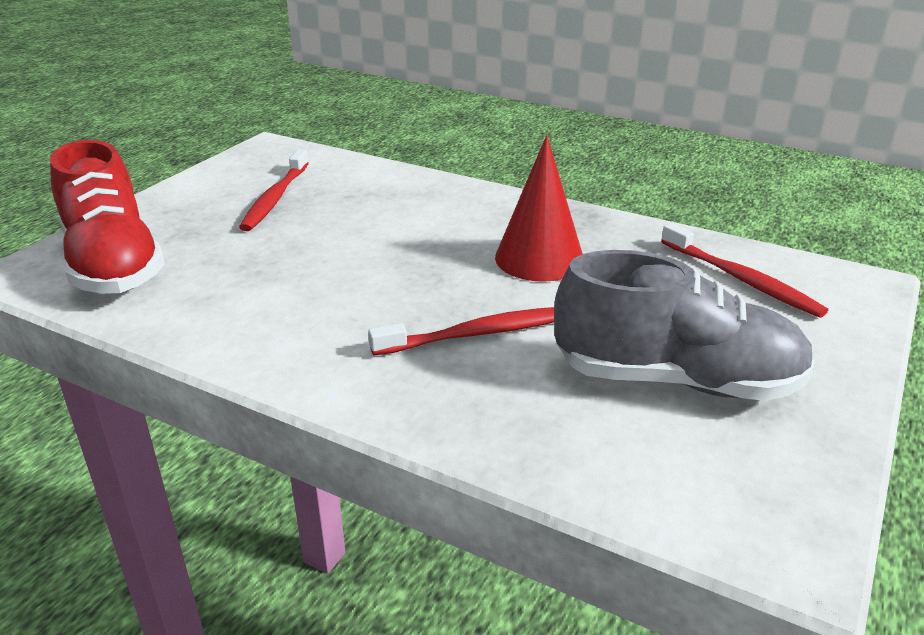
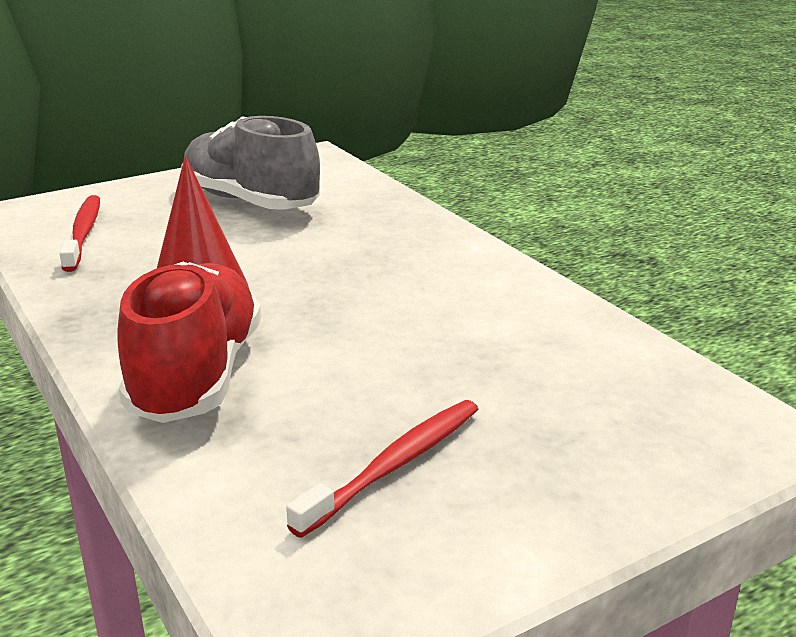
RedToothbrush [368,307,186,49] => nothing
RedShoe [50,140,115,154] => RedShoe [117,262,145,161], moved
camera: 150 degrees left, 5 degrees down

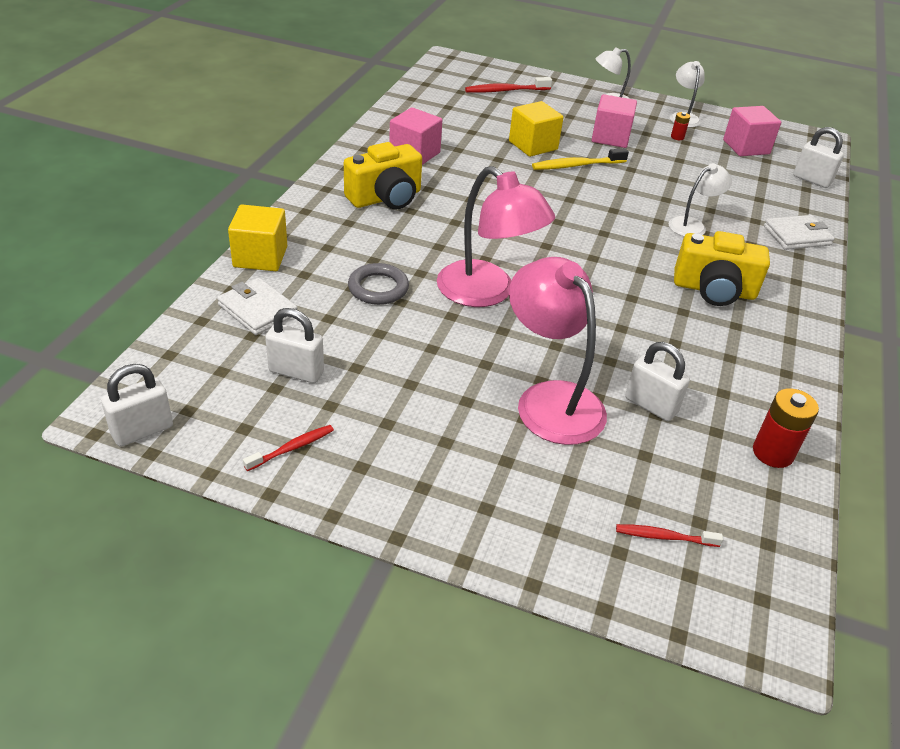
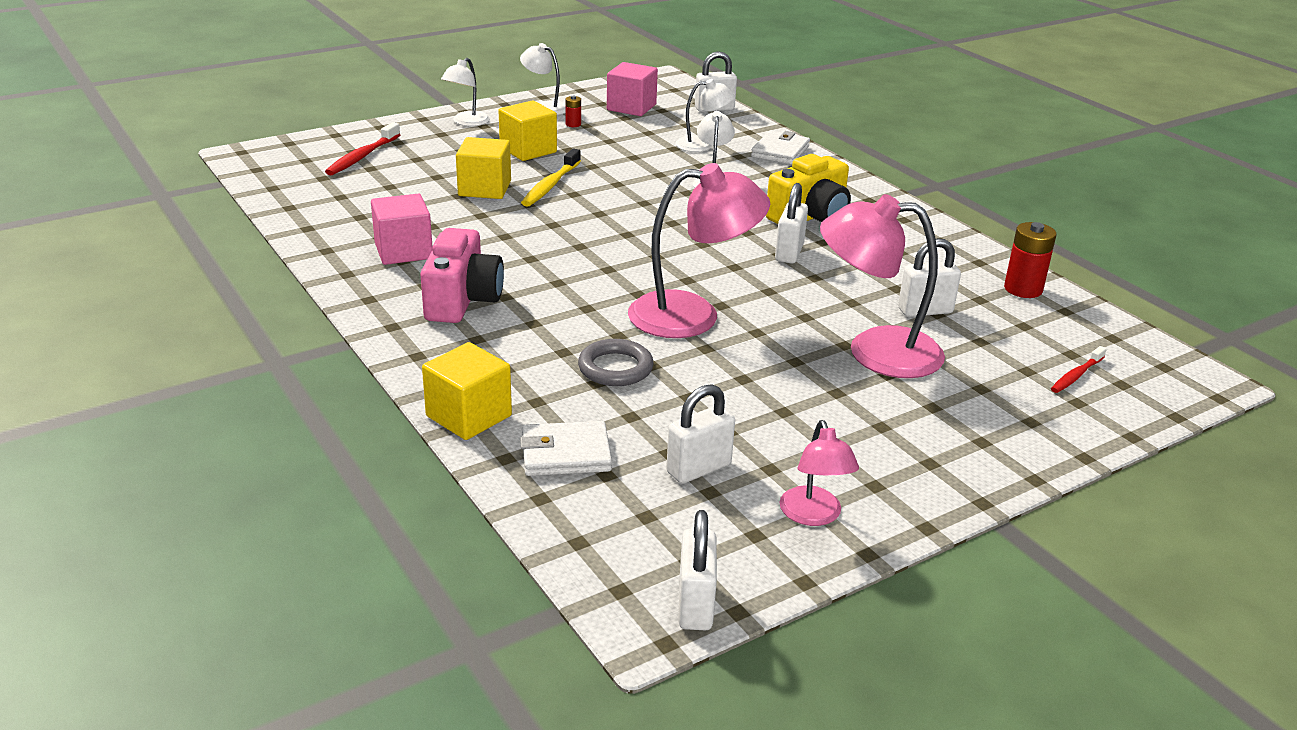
nothing => WhiteLamp [675,79,59,73]
nothing => WhitePadlock [775,183,33,81]
RedToothbrush [243,425,91,46] => PinkLamp [779,420,80,106]
YellowCamera [344,142,78,67] => PinkCamera [420,228,84,95]
PinkCube [592,94,45,54] => YellowCube [499,101,58,60]
camera: 50 degrees left, 10 degrees down

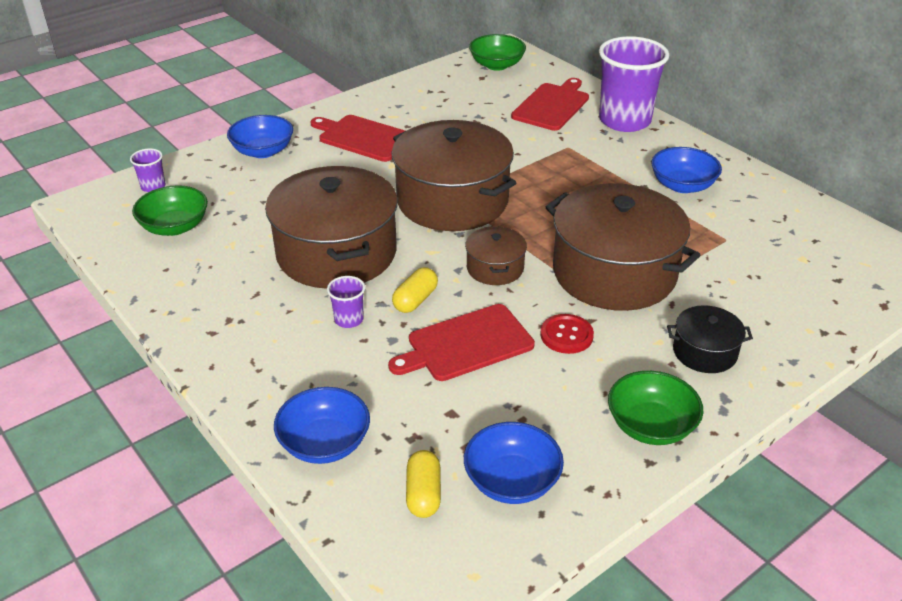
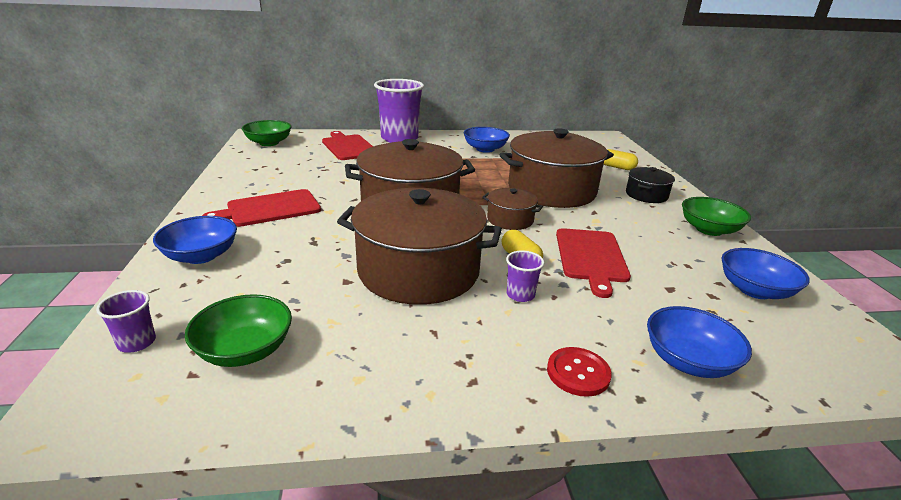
YellowCapsule [406,450,35,68] => YellowCapsule [604,149,34,21], moved
RedButton [540,314,54,40] => RedButton [547,347,65,50], moved
camera: 60 degrees left, 10 degrees down

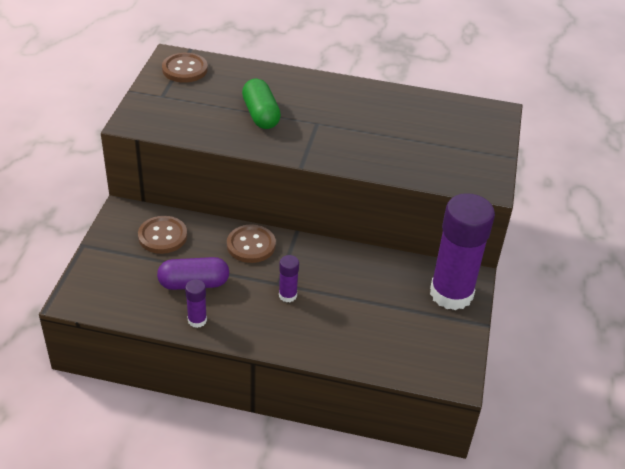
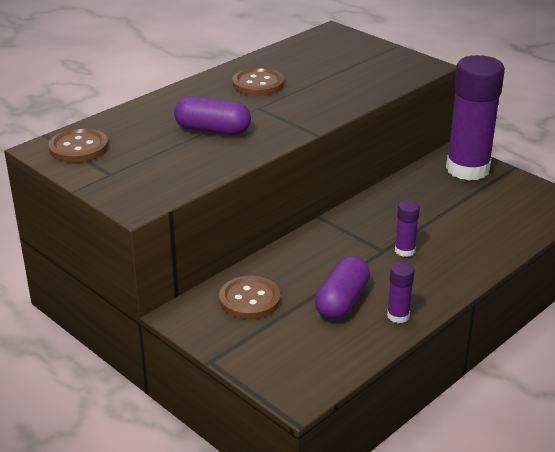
BrownButton [227,224,49,39] => BrownButton [232,68,52,28], moved
GreenCapsule [242,79,39,50] => PurpleCapsule [174,96,77,39]
camera: 55 degrees left, 10 degrees down

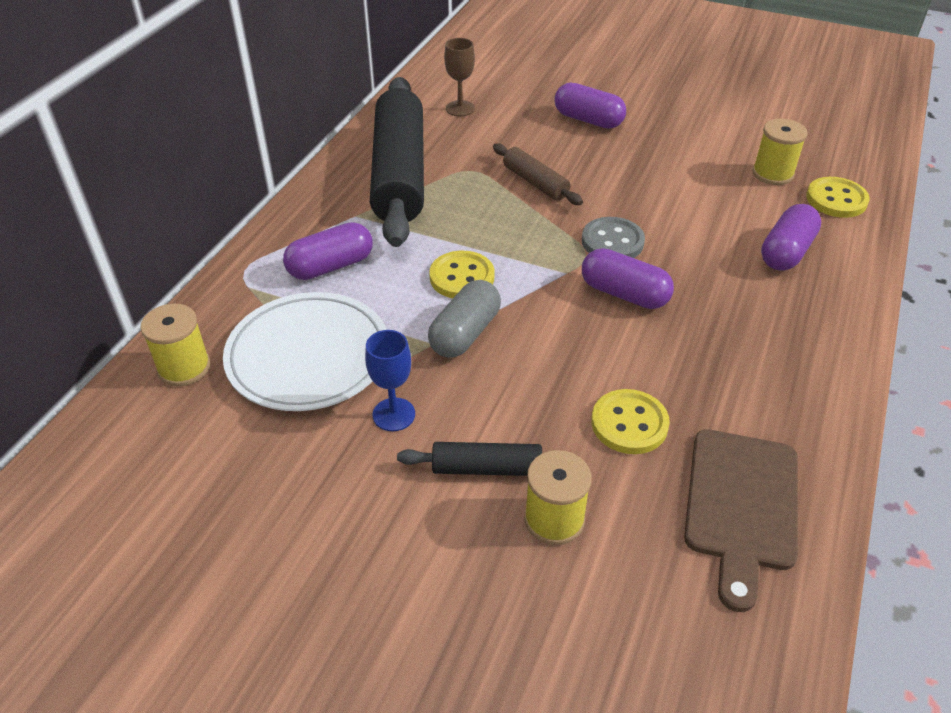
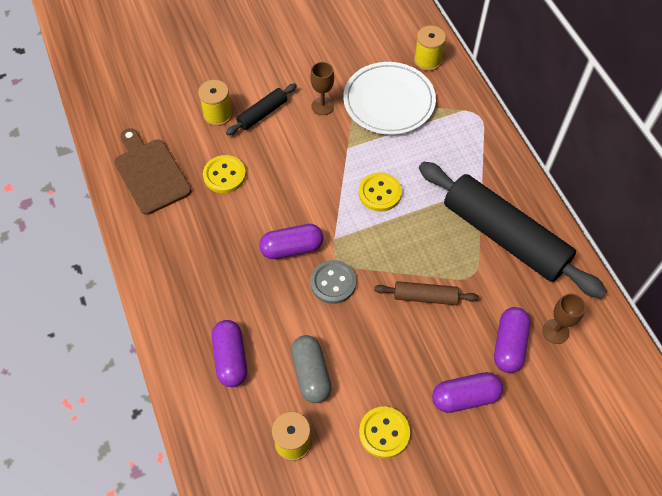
PurpleCapsule [283,222,90,58] => PurpleCapsule [494,307,36,66], moved
GreyCapsule [428,280,73,78] => GreyCapsule [291,335,41,68], moved
YellowButton [806,177,64,41] => YellowButton [359,406,51,52], moved
BlueGoblet [365,330,50,101] => BrownGoblet [311,62,23,53]
camera: 135 degrees right, 15 degrees up

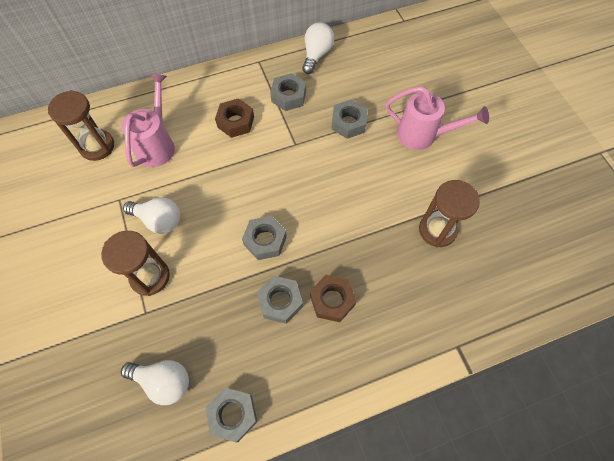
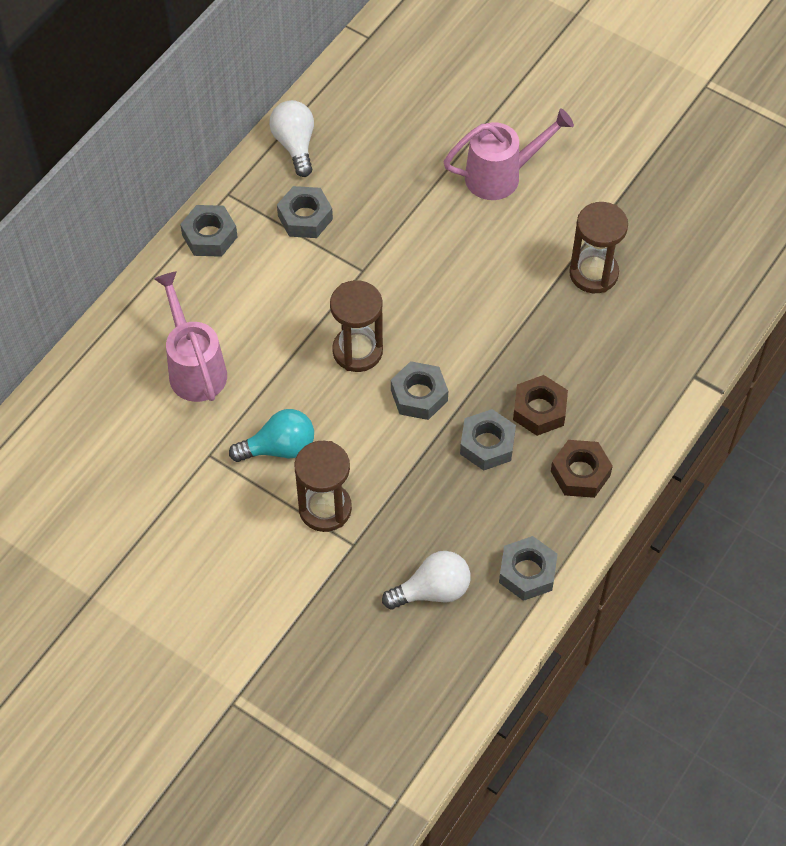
BrownHourglass [48,90,66,71] => BrownHourglass [330,280,53,92], moved
BrownNut [215,98,39,40] => BrownNut [551,440,62,58], moved
GreyNut [331,99,37,40] => GreyNut [180,205,58,52], moved
WhiteLightBulb [123,197,57,37] => TurquoiseLightBulb [229,409,85,53]
camera: 35 degrees left, 5 degrees down

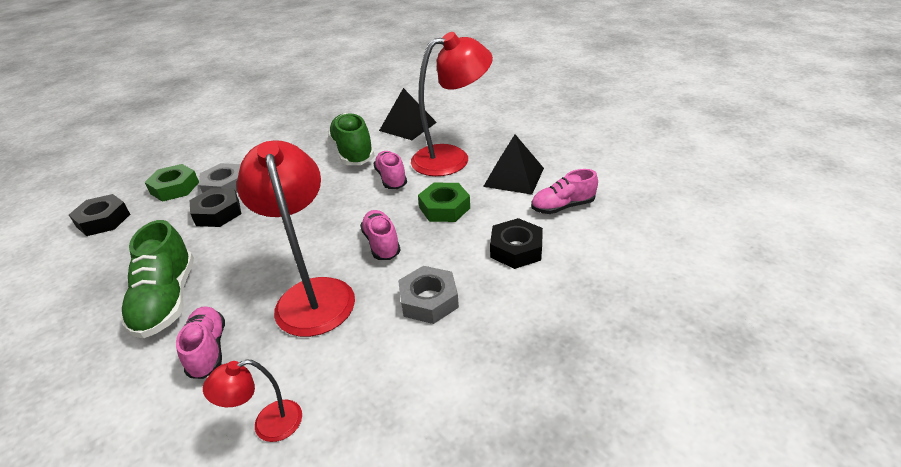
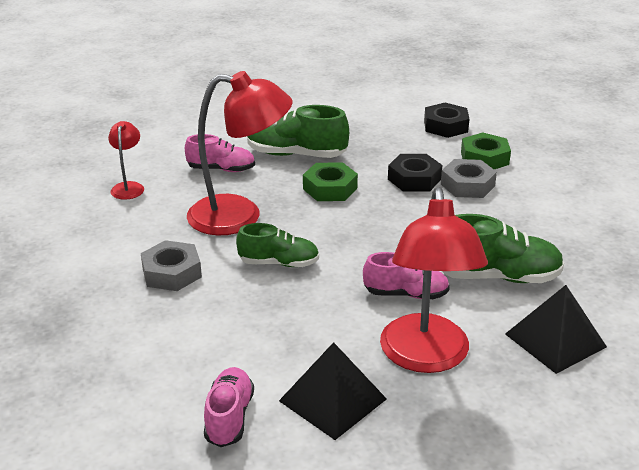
BlackNut [490,218,53,51] => nothing
GreenNut [418,183,52,39] => GreenNut [303,162,55,39], moved
PinkShoe [360,210,41,50] => GreenShoe [236,223,83,44]
camera: 110 degrees right, 5 degrees down

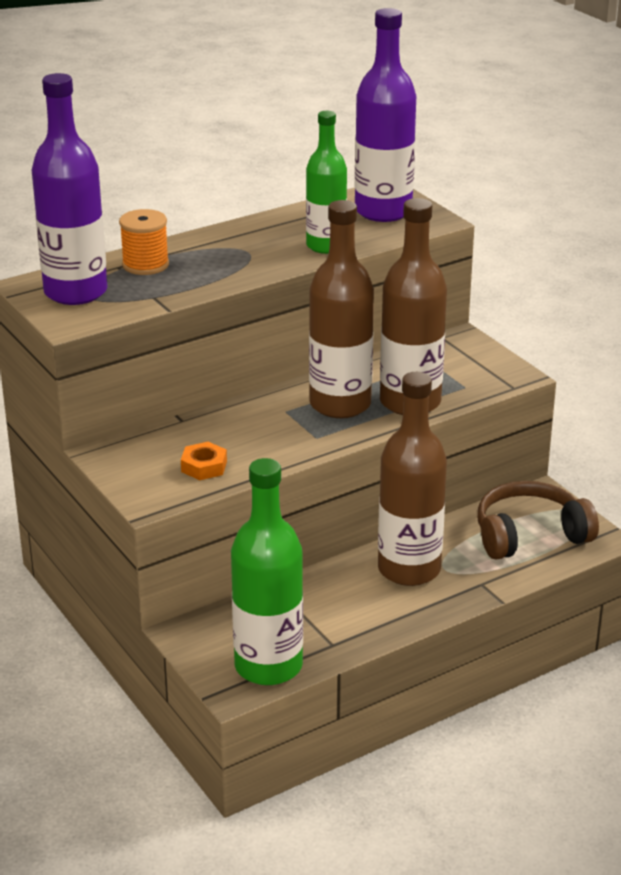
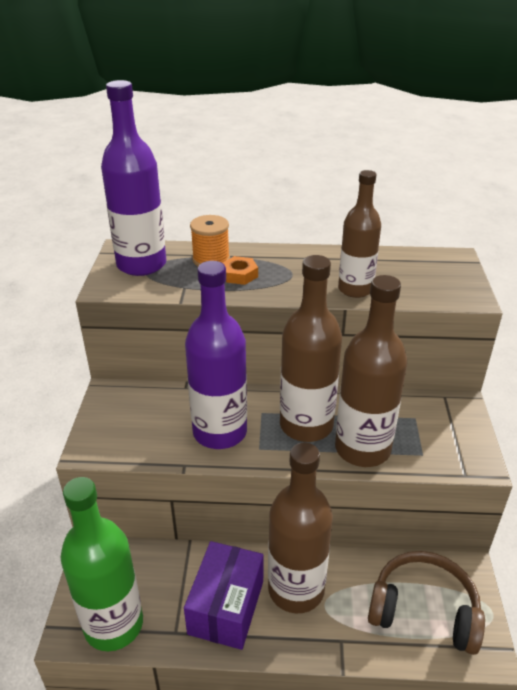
nothing => PurpleBox [184,541,80,109]
OrangeNut [181,442,46,38] => OrangeNut [222,256,36,29], moved
PurpleBottle [355,8,61,214] => PurpleBottle [185,261,62,188], moved
GreenBottle [306,111,41,143] => BrownBottle [338,170,43,128]
camera: 35 degrees right, 5 degrees up

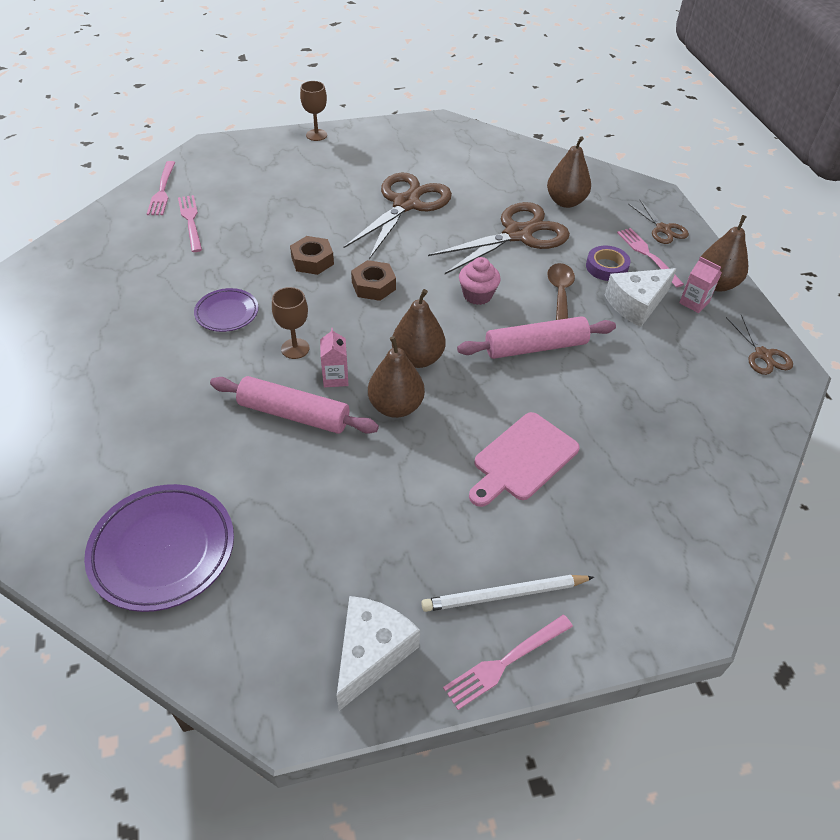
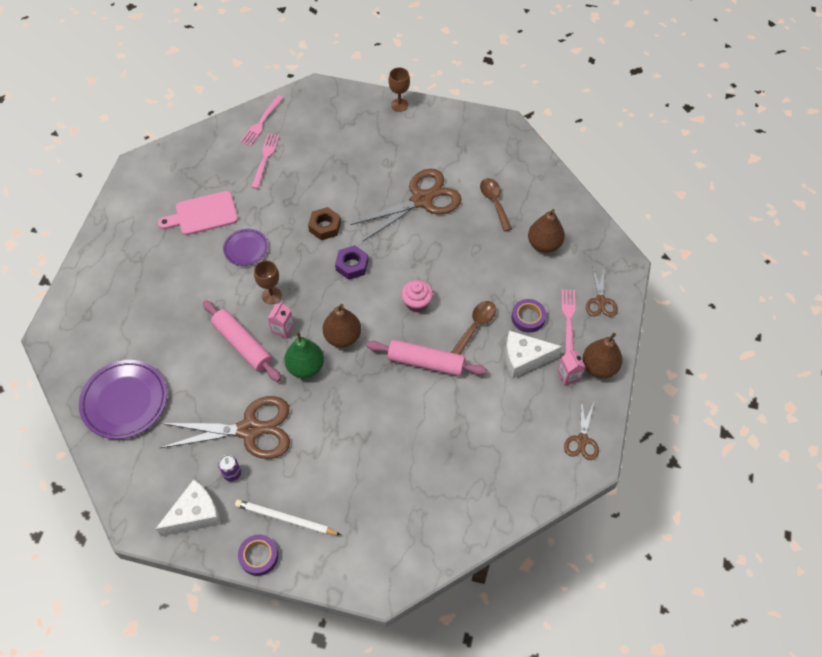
nothing => PurpleCan [218,455,23,27]
nothing => BrownSpoon [480,178,32,53]
BrownScissors [428,202,142,72] => BrownScissors [160,396,130,63], moved
PinkCuttingBoard [469,412,111,95] => PinkCuttingBoard [158,191,80,44], moved
PinkFork [443,615,130,95] => PurpleTape [238,535,40,41]
BrownNut [351,260,45,41] => PurpleNut [335,245,33,35]
BrownPear [368,336,57,82] => GreenPear [284,332,40,46]
camera: 30 degrees right, 10 degrees up

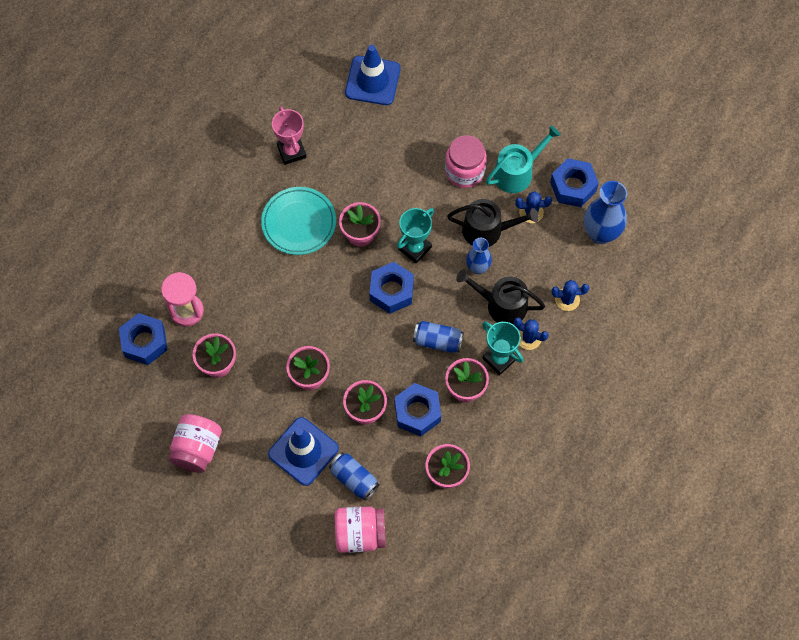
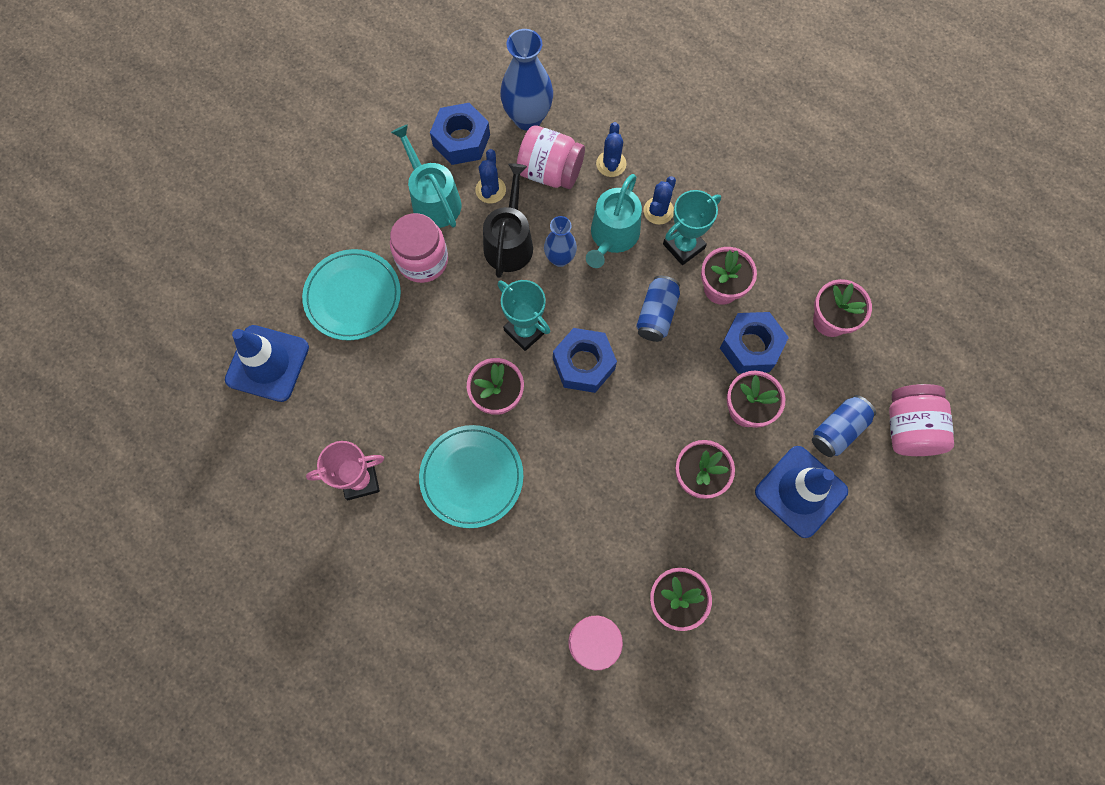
BlueNut [119,313,49,52] => nothing
nothing => TurquoisePlate [302,249,99,92]
PinkJar [169,414,53,59] => PinkJar [517,125,68,64], moved
BlackWateringCan [456,269,89,56] => TurquoiseWateringCan [586,174,56,94]
camera: 85 degrees left, 5 degrees up

